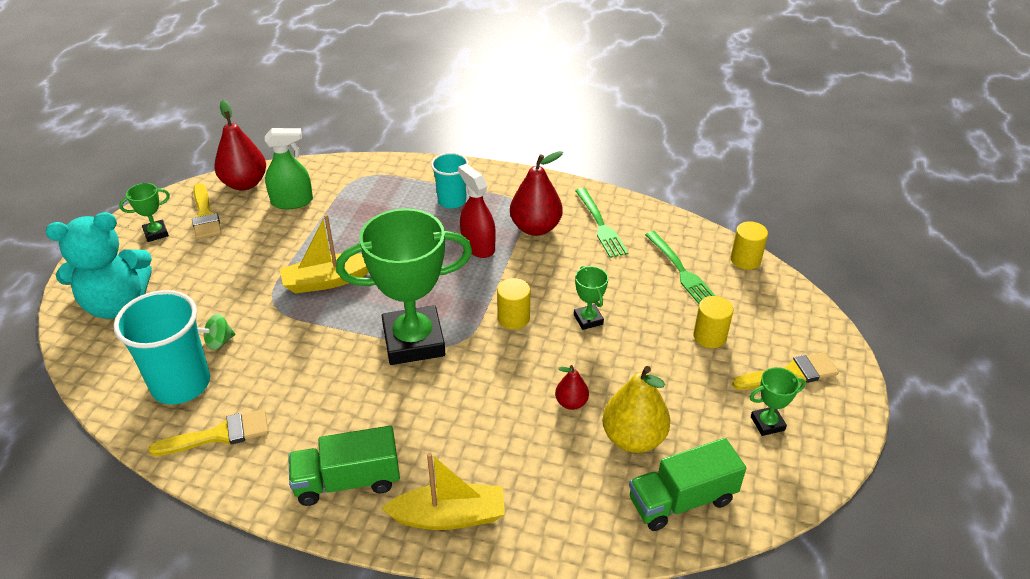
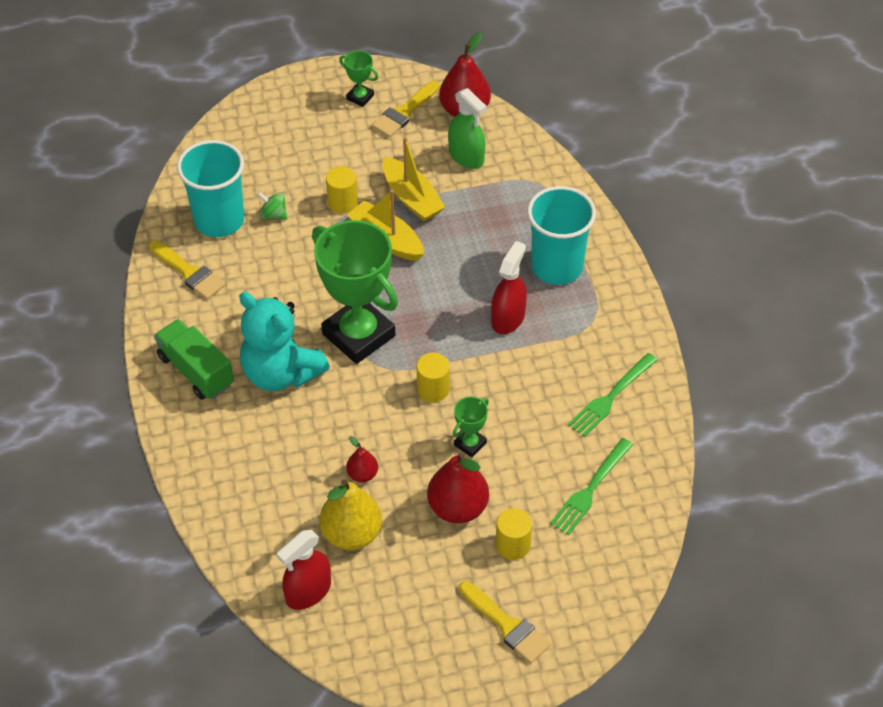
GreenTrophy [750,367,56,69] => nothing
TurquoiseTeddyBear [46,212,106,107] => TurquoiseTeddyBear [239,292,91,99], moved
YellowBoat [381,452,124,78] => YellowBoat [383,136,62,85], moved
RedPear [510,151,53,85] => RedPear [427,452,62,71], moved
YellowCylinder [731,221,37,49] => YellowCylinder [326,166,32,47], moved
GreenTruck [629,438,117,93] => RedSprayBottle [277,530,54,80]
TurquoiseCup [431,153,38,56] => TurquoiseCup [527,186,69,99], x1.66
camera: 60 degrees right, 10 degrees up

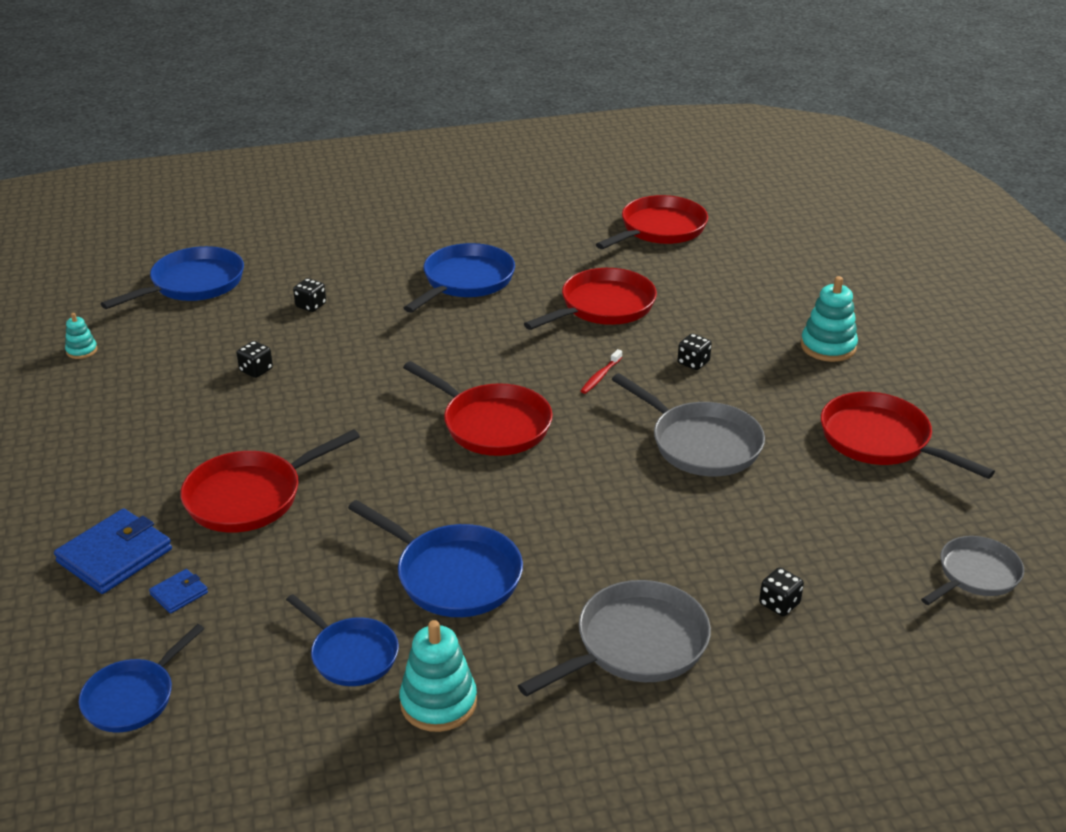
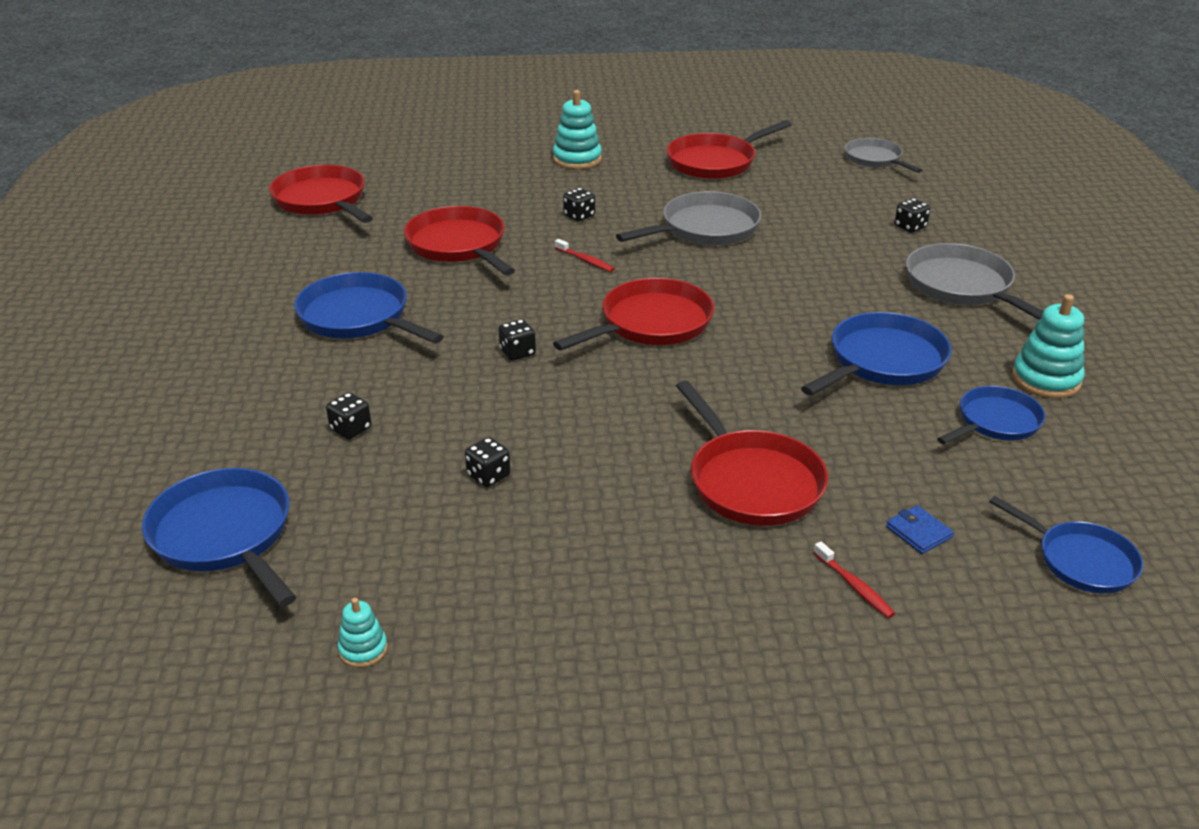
nothing => BlackDice [498,319,38,42]
BlueWallet [54,508,118,86] => RedToothbrush [814,541,81,77]
camera: 80 degrees left, 0 degrees up

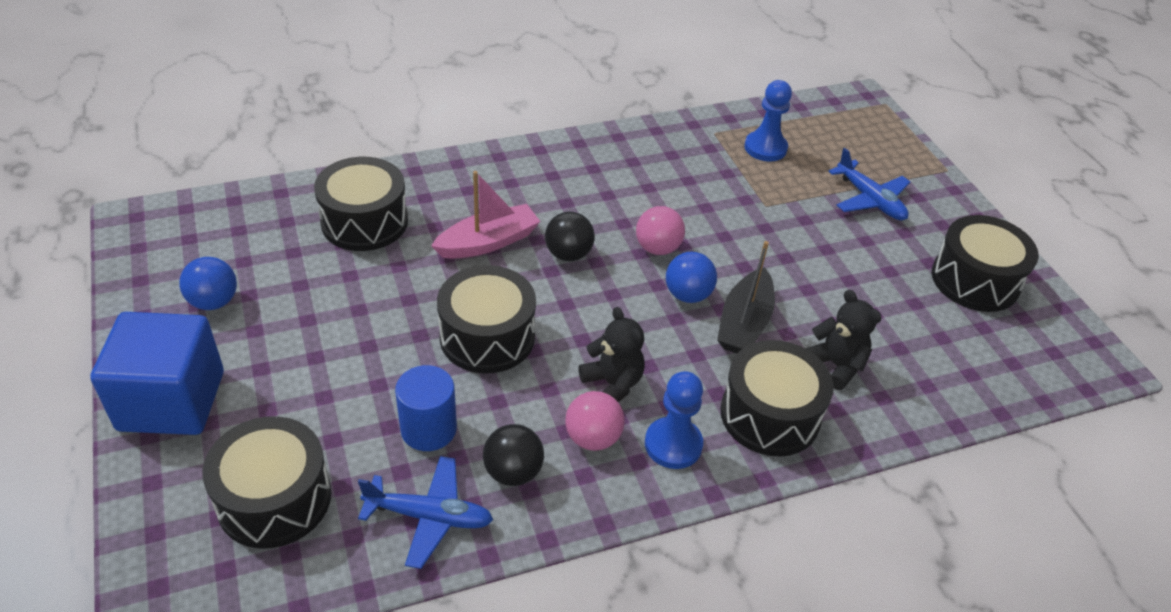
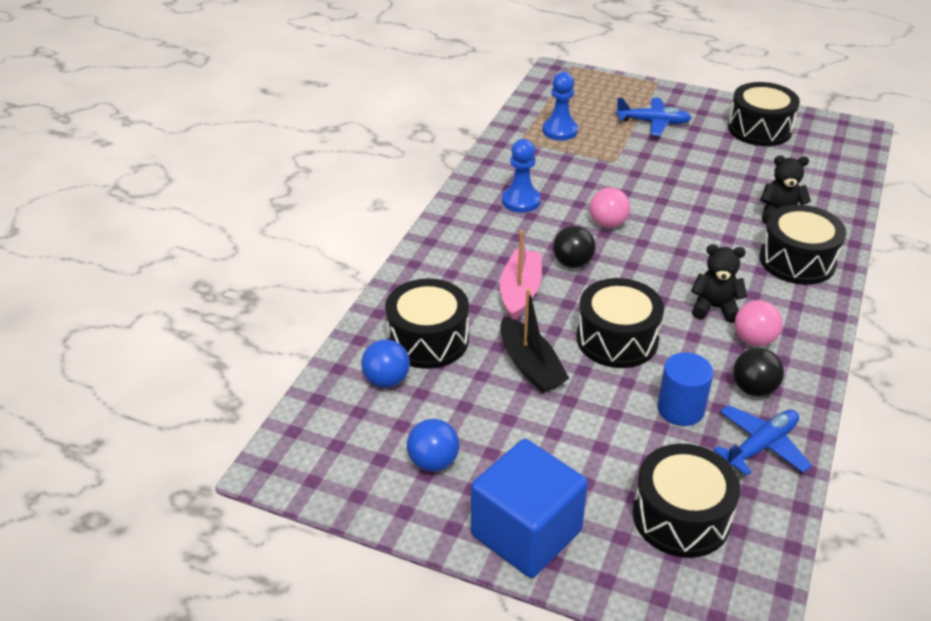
BluePawn [645,371,58,98] => BluePawn [502,139,39,74], moved
BlueBall [666,252,51,51] => BlueBall [361,339,49,49], moved
BlackBoat [717,241,58,112] => BlackBoat [500,289,69,104], moved
camera: 45 degrees left, 5 degrees down

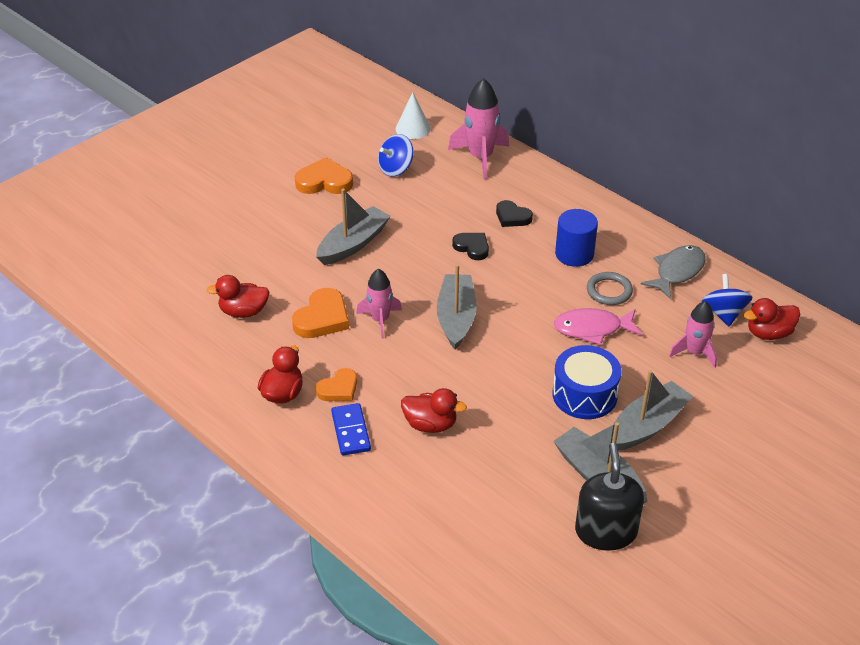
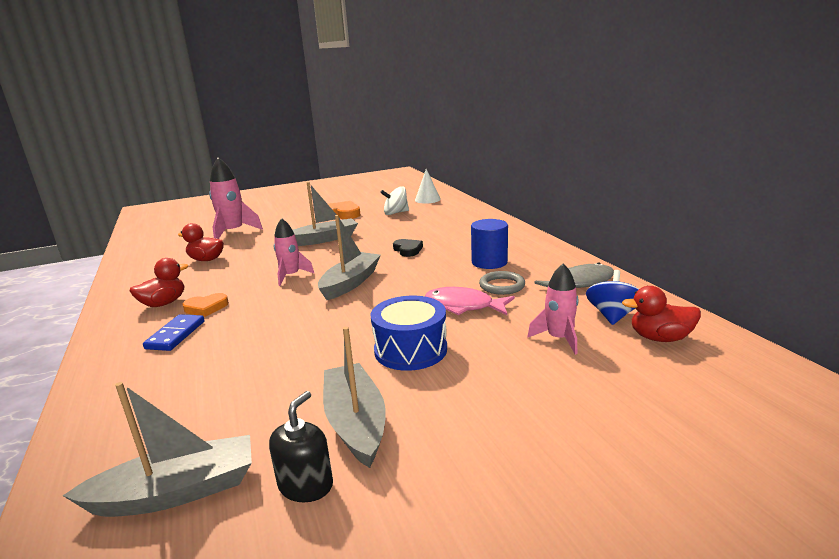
OrangeHeart [292,288,57,50] => nothing
RedDuck [401,388,66,45] => nothing
BlackHeart [496,200,37,27] => nothing
PinkRocket [448,78,61,101] => PinkRocket [209,157,54,82], moved
GreyBoat [613,370,80,80] => GreyBoat [63,382,189,135], moved
BlueSpinningTop [378,134,36,43] => WhiteSpinningTop [380,186,29,29]
BlackSoapDispenser [575,443,69,108] => BlackSoapDispenser [269,391,64,111], x0.65
camera: 25 degrees right, 20 degrees down

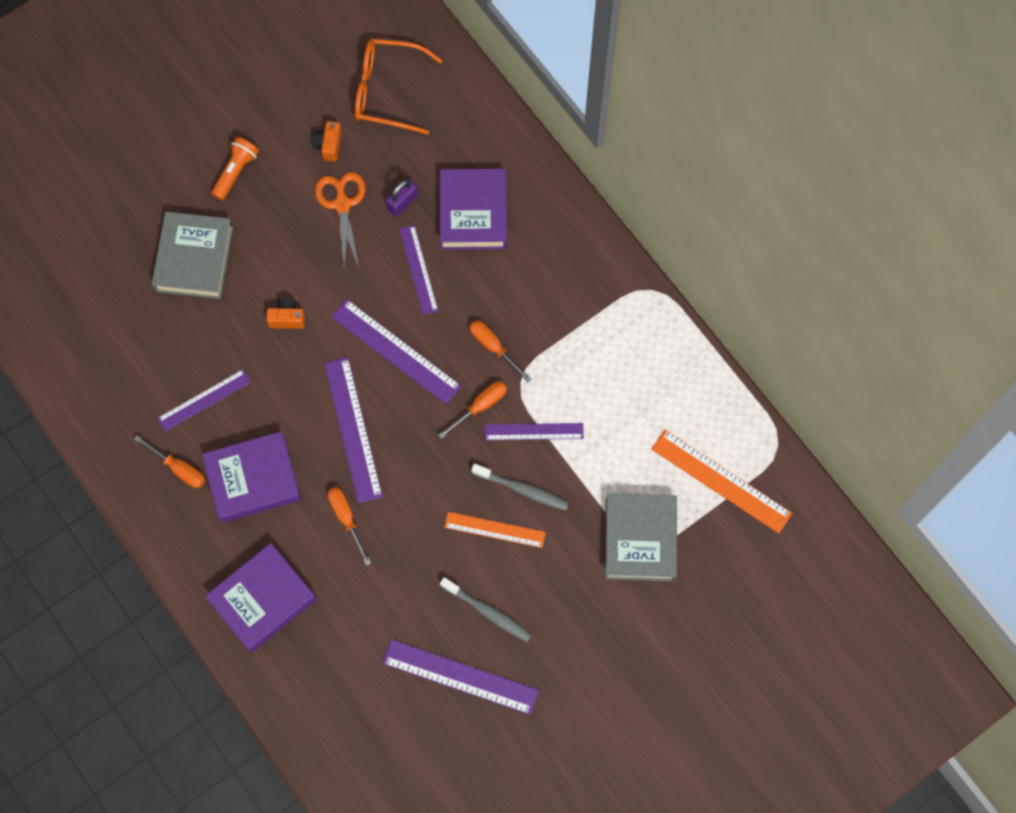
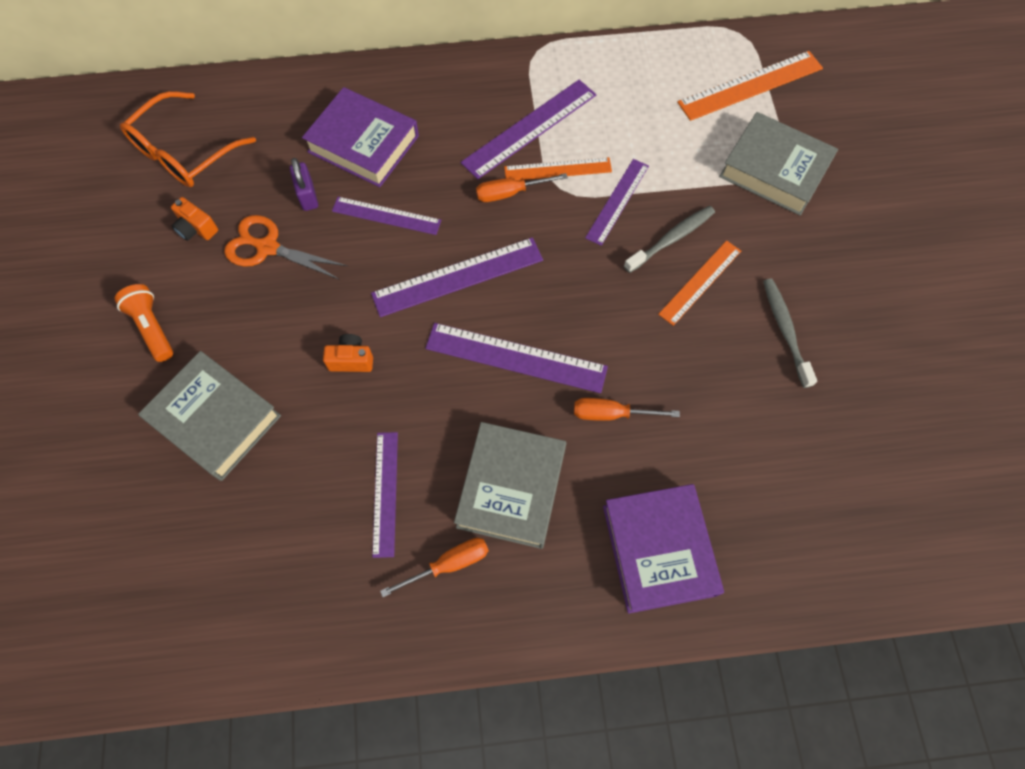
OrangeScrewdriver [438,381,69,58] => nothing
nothing => OrangeRuler [504,157,108,23]
PurpleRuler [382,639,157,76] => PurpleRuler [461,80,135,99], moved
PurpleBook [202,431,99,92] => GreyBook [454,422,112,127]
OrangeCamera [266,298,39,31] => OrangeCamera [323,334,50,38], 60 degrees clockwise
GreyToothbrush [440,577,92,65] => GreyToothbrush [763,278,54,110], 75 degrees counterclockwise
camera: 60 degrees left, 5 degrees down

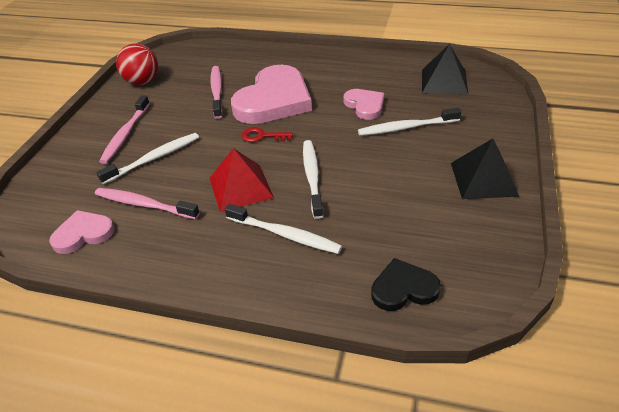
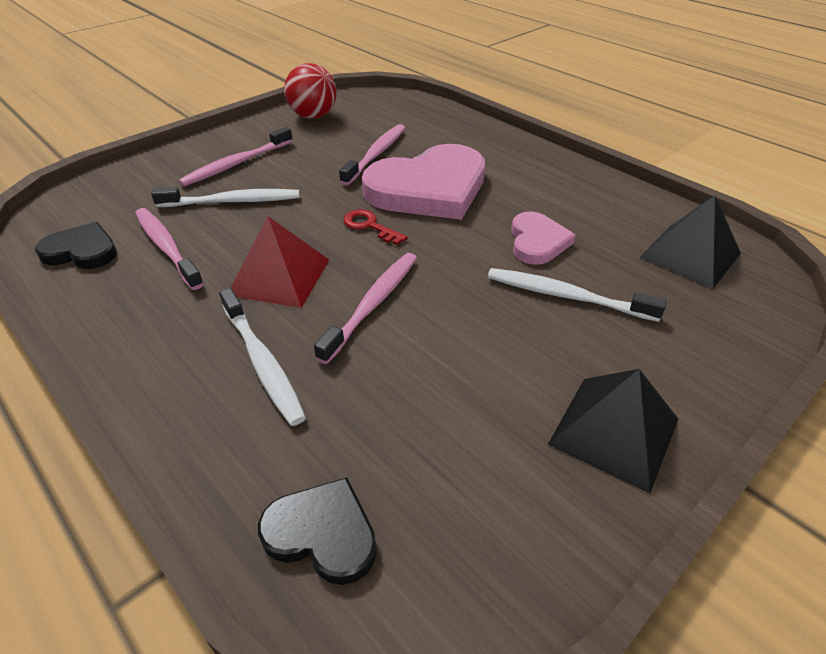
PinkHeart [49,210,66,44] => BlackHeart [35,222,82,47]
WhiteToothbrush [303,140,20,79] => PinkToothbrush [314,253,103,111]
camera: 30 degrees right, 0 degrees up

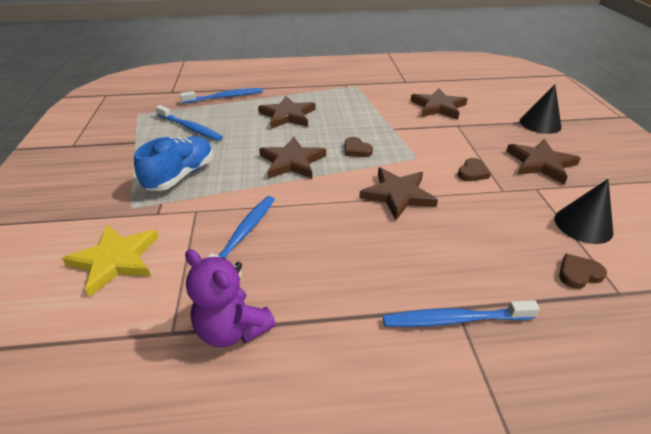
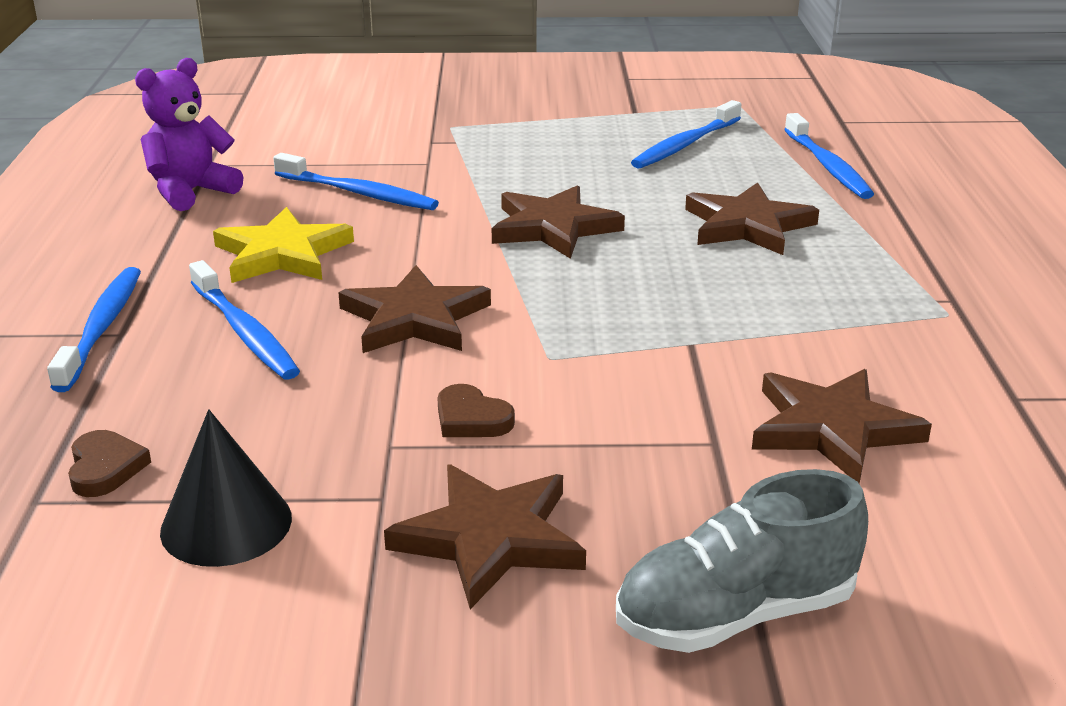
BlueShoe [134,136,79,55] => nothing
BrownHeart [345,137,28,20] => nothing
nothing => BlueToothbrush [189,260,111,120]
YellowStar [62,225,97,72] => YellowStar [213,207,141,76], moved
BlackCone [520,84,41,50] => GreyShoe [616,469,252,184]
camera: 95 degrees right, 10 degrees down

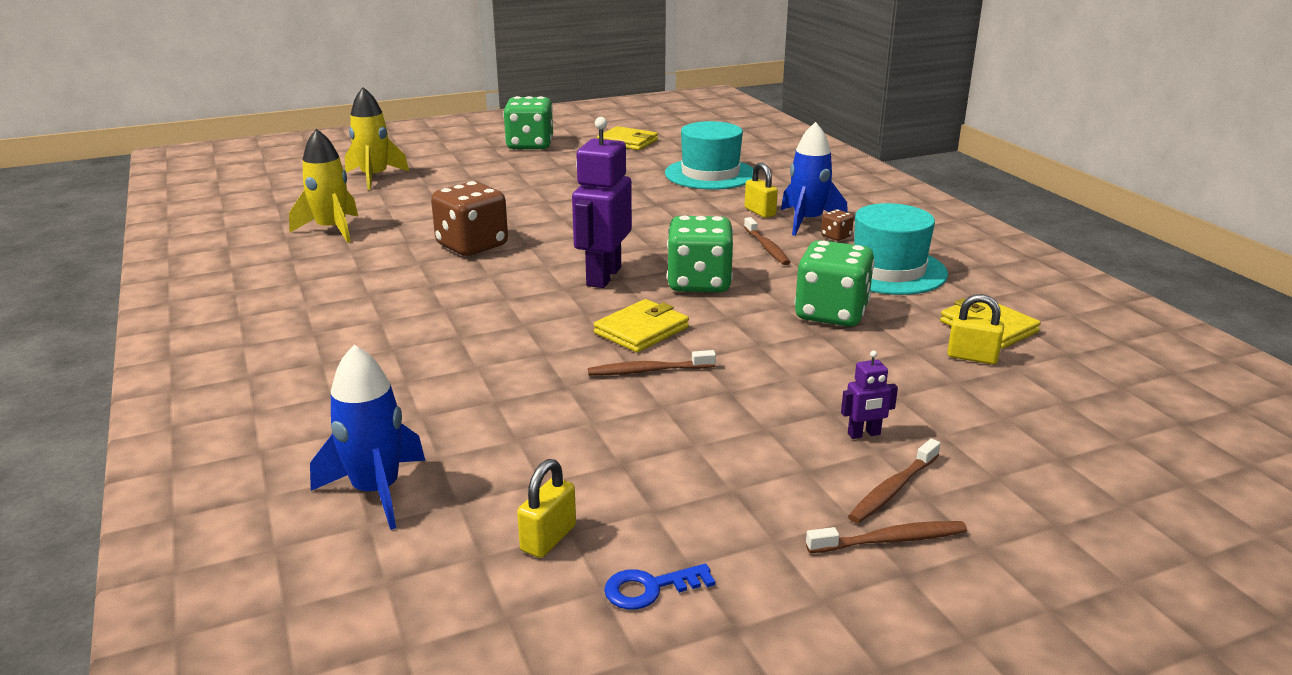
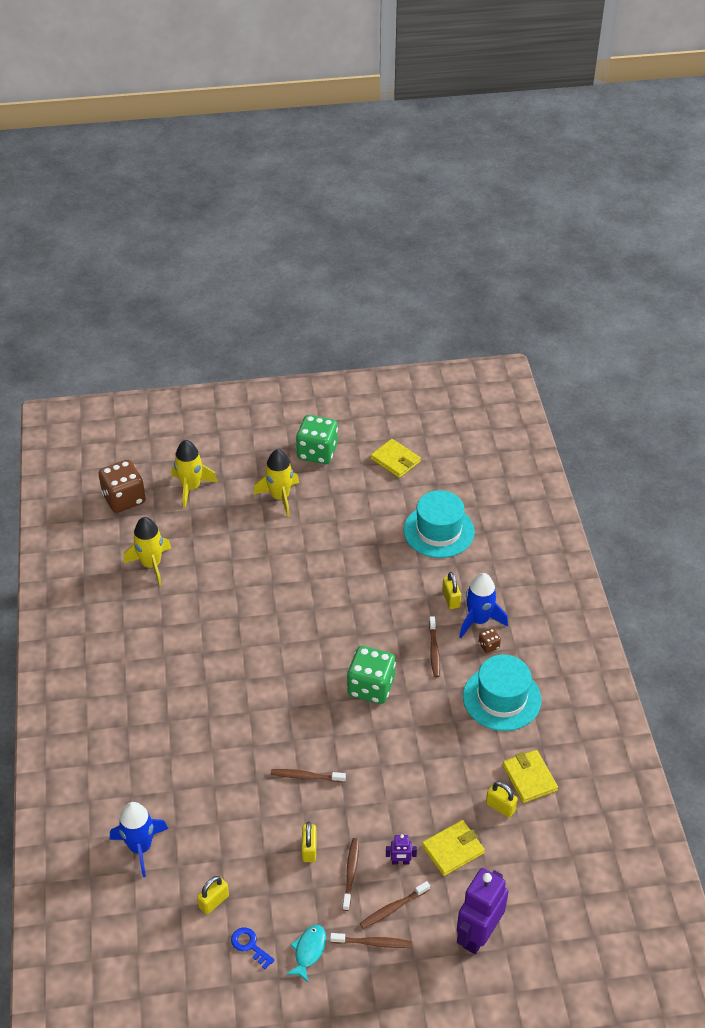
GreenDice [795,240,80,87] => nothing
nothing => YellowRocket [254,449,45,68]
nothing => TurquoiseFish [286,925,40,58]
nothing => YellowPadlock [302,822,15,40]
nothing => BrownToothbrush [342,838,17,73]
BrownDice [431,181,77,75] => BrownDice [98,460,48,53], moved
PurpleRobot [572,117,60,171] => PurpleRobot [457,868,51,86], moved
YellowWallet [594,299,95,54] => YellowWallet [422,820,63,56], moved
BlueKey [604,564,111,46] => BlueKey [231,927,44,42], 45 degrees clockwise
camera: 15 degrees right, 20 degrees up

